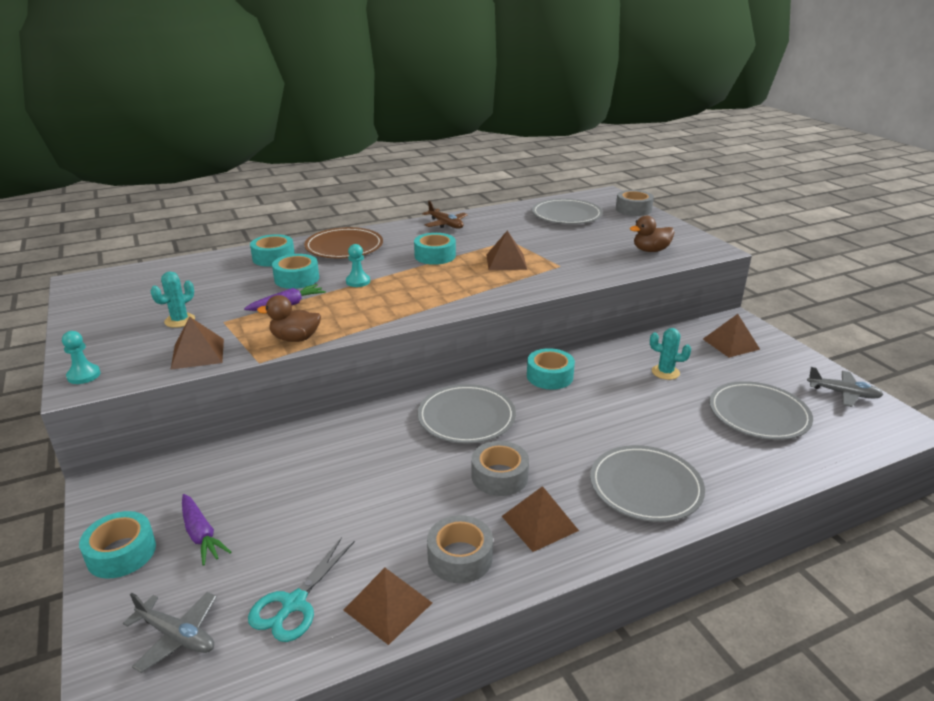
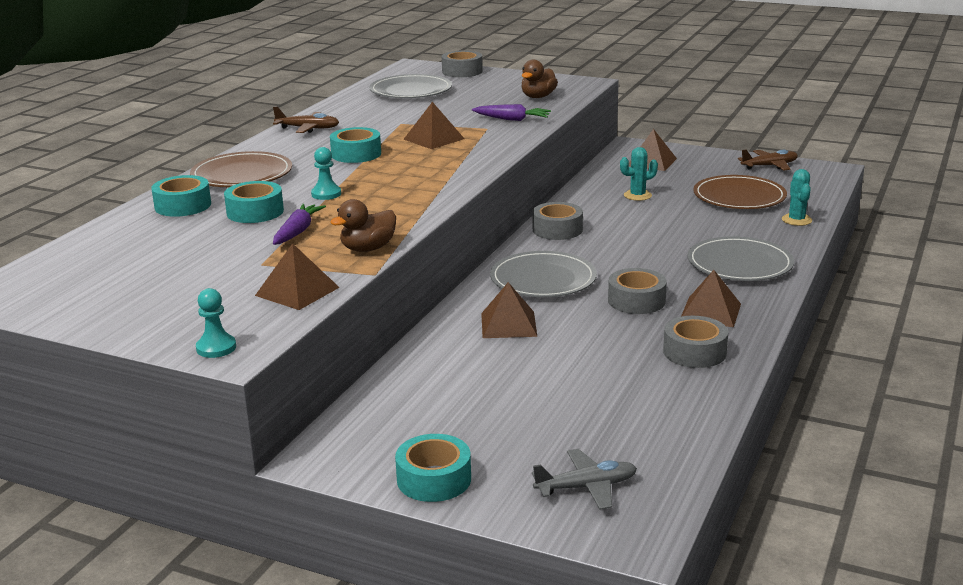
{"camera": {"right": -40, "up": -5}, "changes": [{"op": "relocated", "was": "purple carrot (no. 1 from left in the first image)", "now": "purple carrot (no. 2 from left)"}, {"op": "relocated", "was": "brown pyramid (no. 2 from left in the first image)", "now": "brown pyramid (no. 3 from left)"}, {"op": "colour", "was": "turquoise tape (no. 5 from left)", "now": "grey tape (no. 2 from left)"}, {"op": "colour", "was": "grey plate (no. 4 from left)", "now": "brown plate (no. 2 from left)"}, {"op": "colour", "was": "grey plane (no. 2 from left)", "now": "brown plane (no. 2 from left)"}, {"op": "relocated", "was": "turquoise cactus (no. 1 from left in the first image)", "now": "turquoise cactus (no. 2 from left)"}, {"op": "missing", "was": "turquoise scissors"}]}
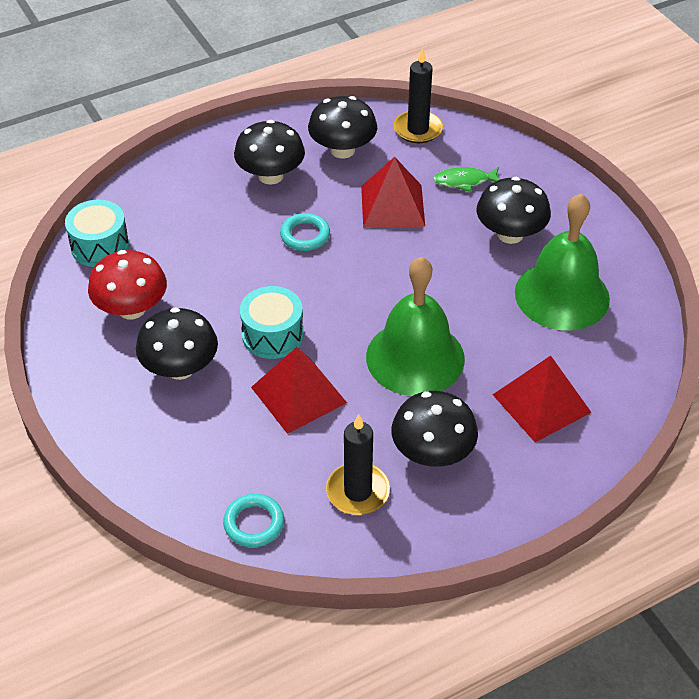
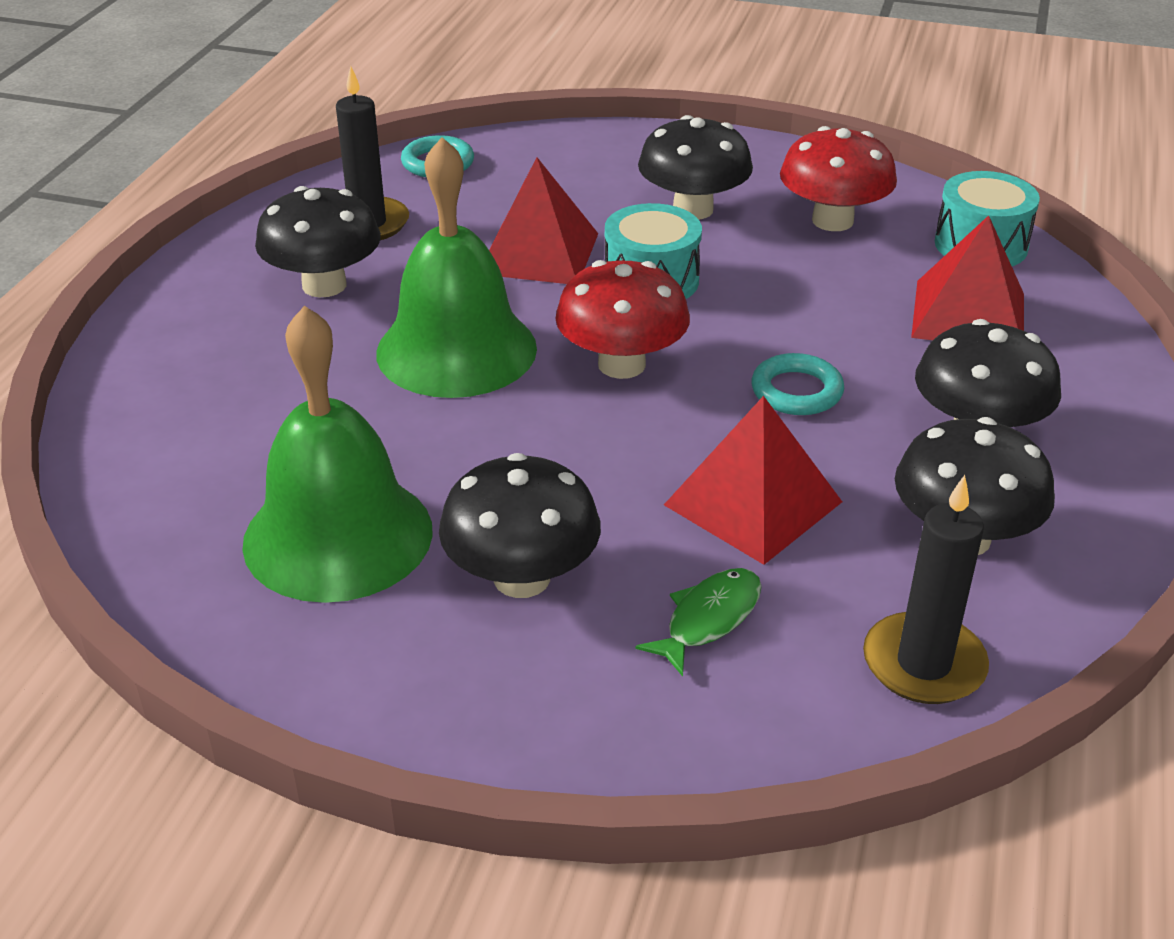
{"camera": {"right": 135, "up": -10}, "changes": [{"op": "appeared", "now": "red mushroom (no. 1 from left)"}, {"op": "relocated", "was": "red pyramid (no. 3 from left)"}]}
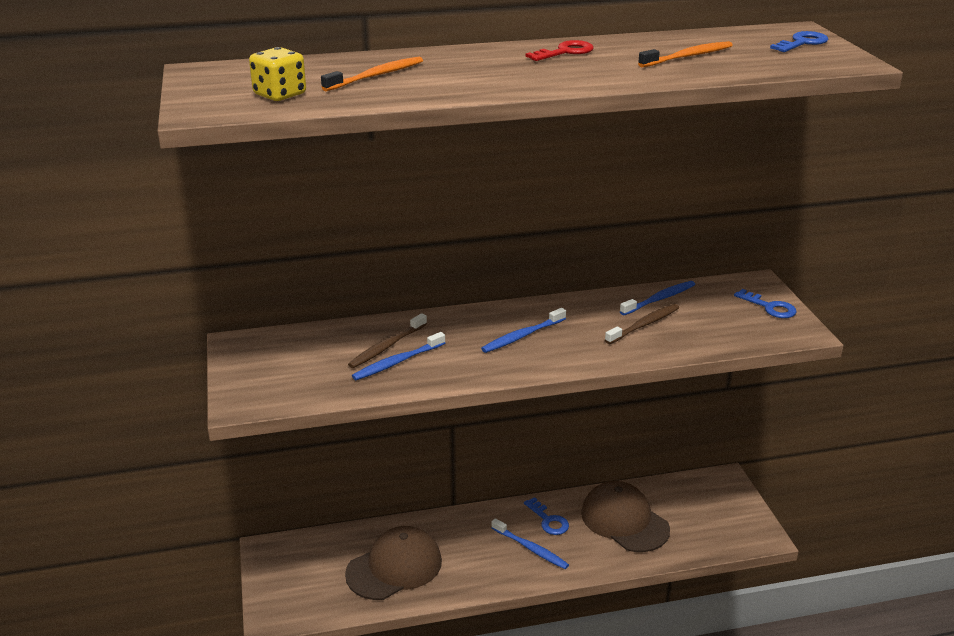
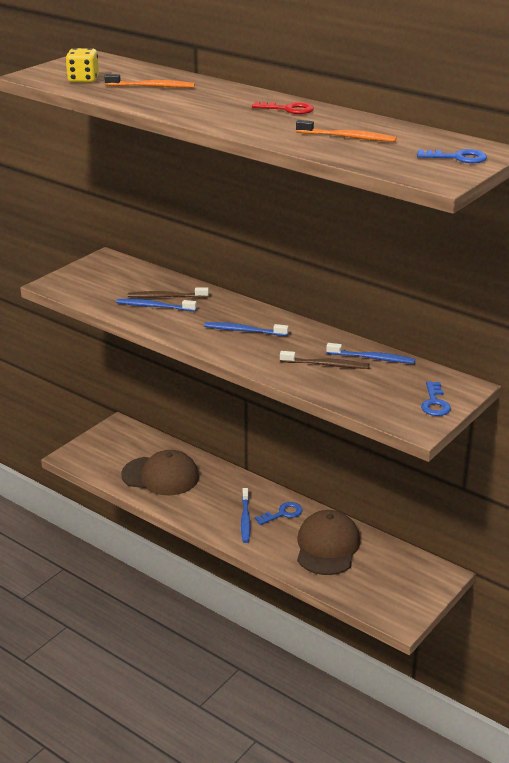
{"camera": {"right": 50, "up": 0}, "changes": [{"op": "spun", "was": "blue key (no. 1 from left)", "clockwise": -135}]}
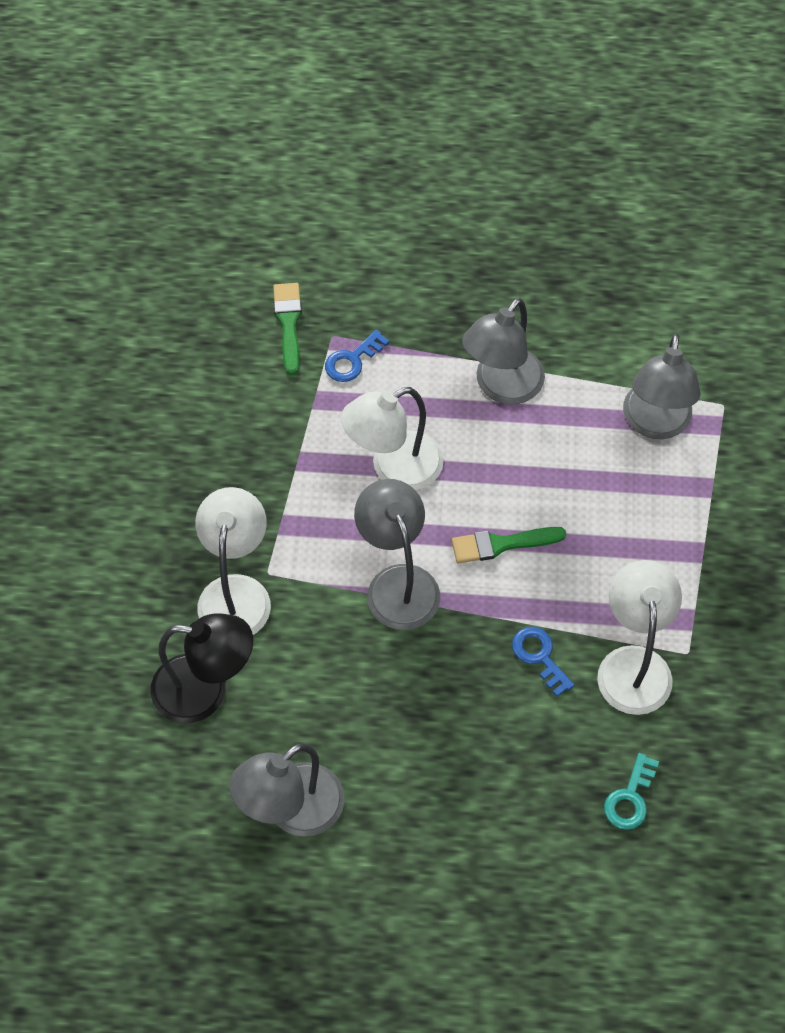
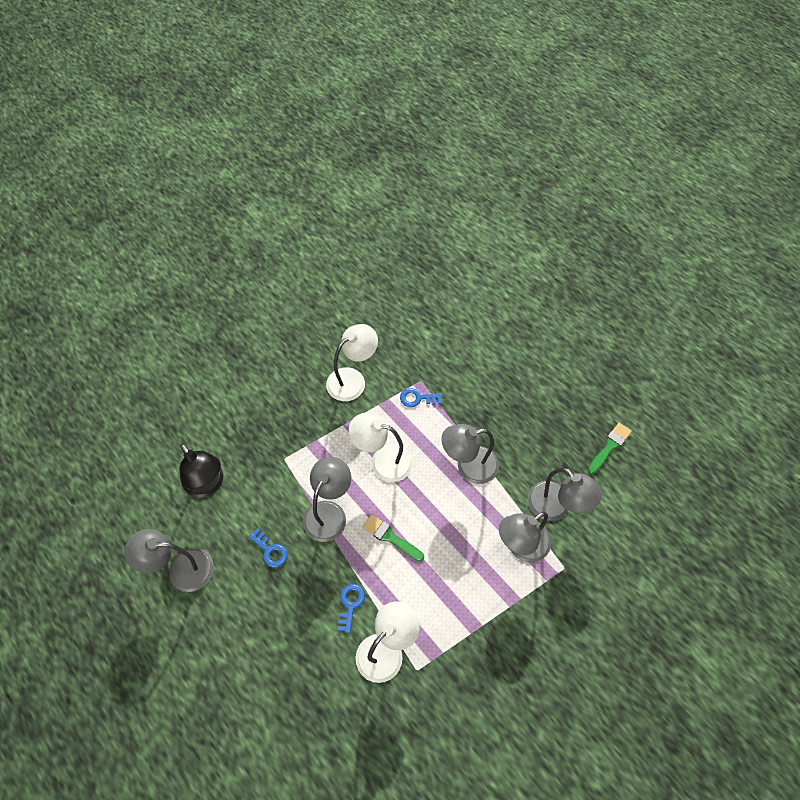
{"camera": {"right": 45, "up": 0}, "changes": [{"op": "appeared", "now": "blue key (no. 1 from left)"}, {"op": "relocated", "was": "white lamp (no. 1 from left)"}, {"op": "appeared", "now": "grey lamp (no. 5 from left)"}, {"op": "relocated", "was": "green brush (no. 1 from left in the first image)", "now": "green brush (no. 2 from left)"}, {"op": "missing", "was": "turquoise key"}]}
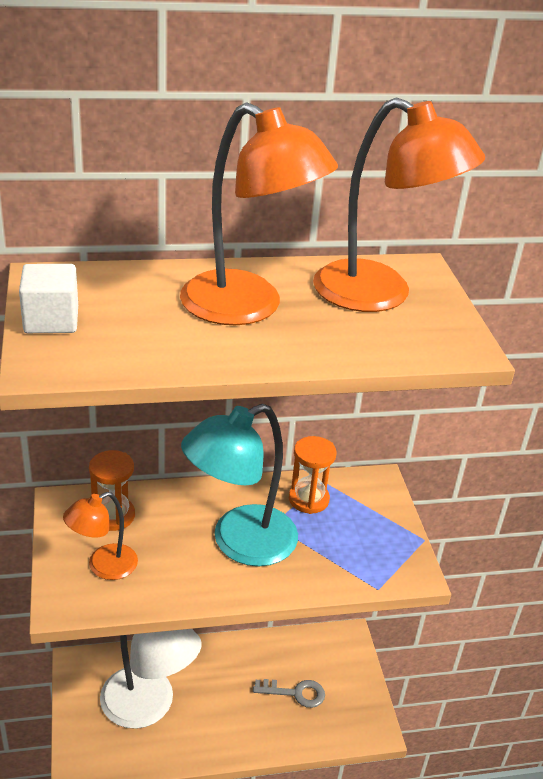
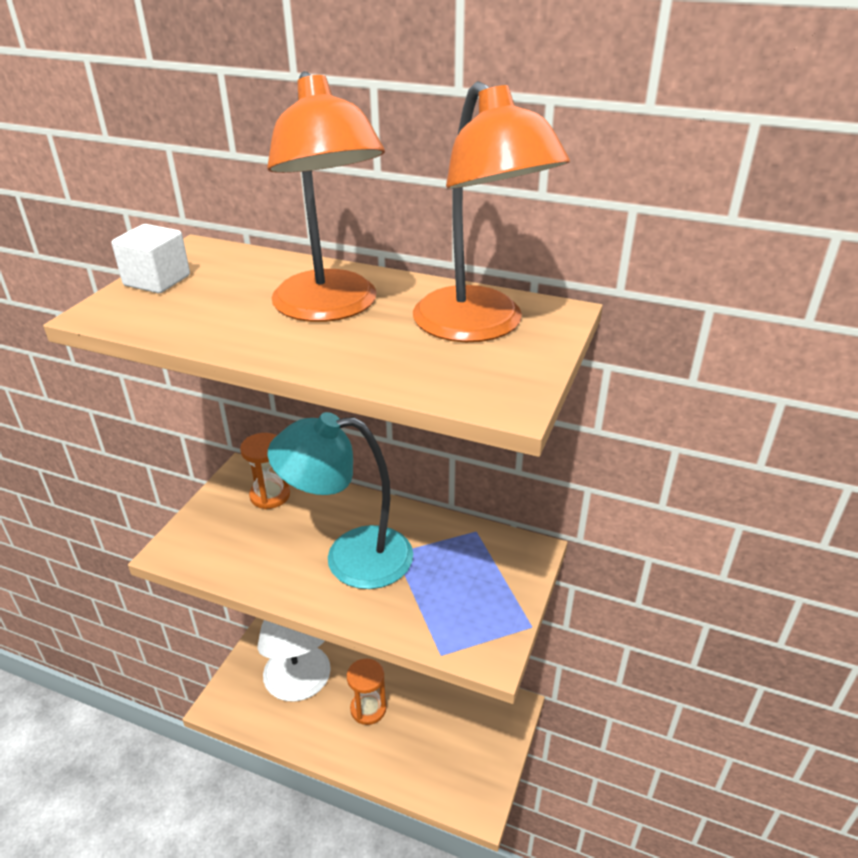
{"camera": {"right": 35, "up": 0}, "changes": [{"op": "relocated", "was": "orange hourglass (no. 2 from left)"}, {"op": "missing", "was": "orange lamp (no. 1 from left)"}, {"op": "missing", "was": "grey key"}]}
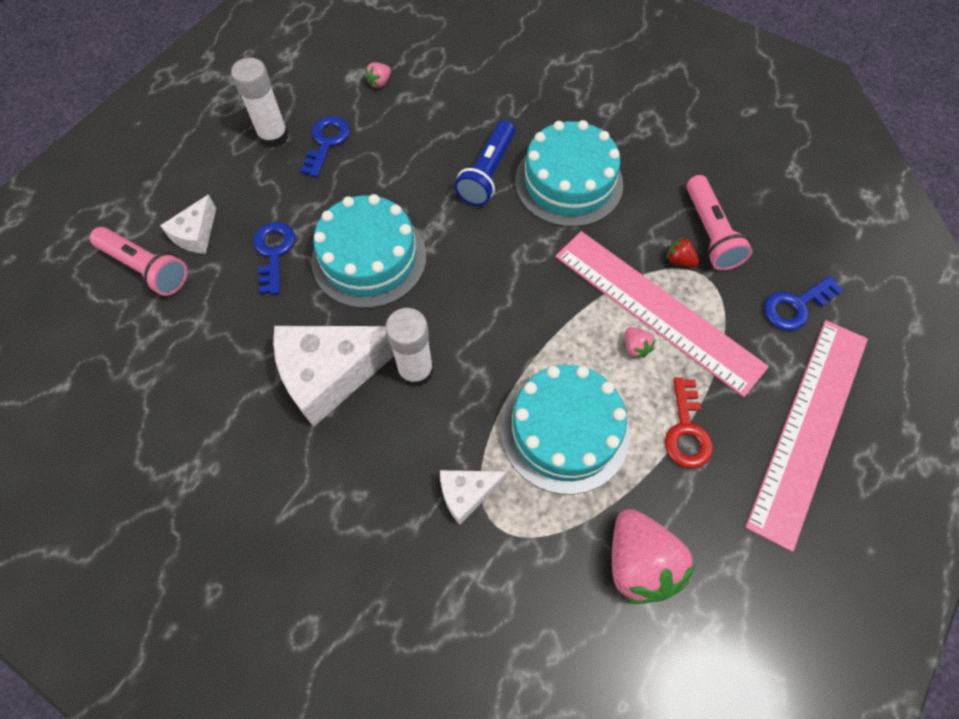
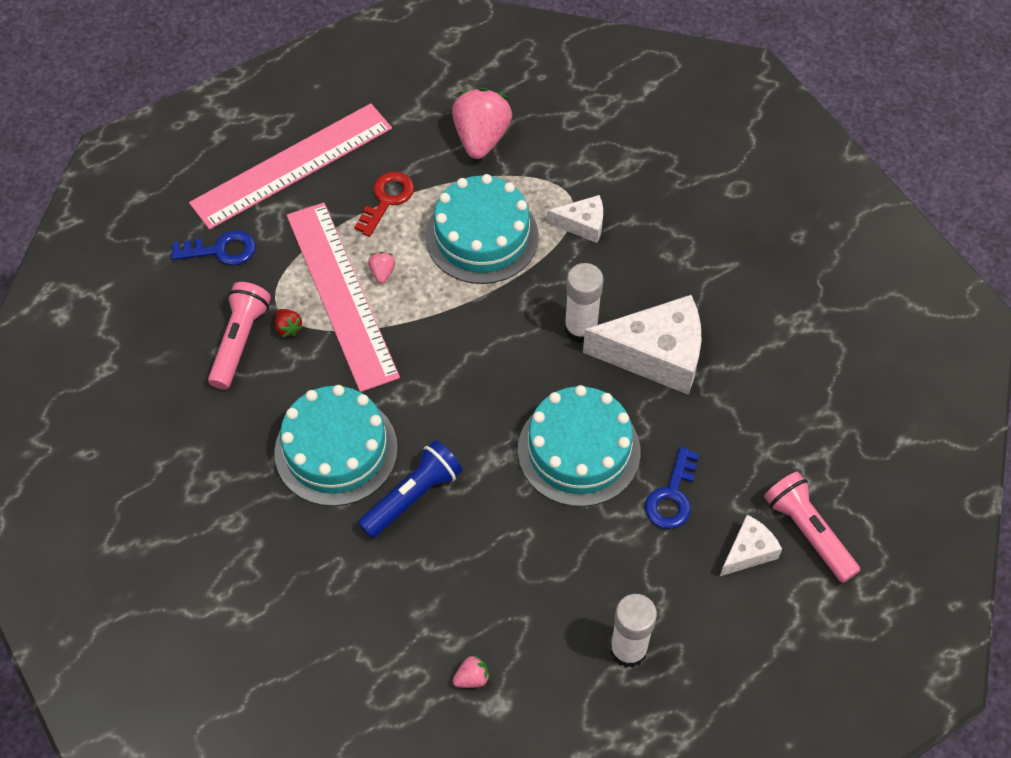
{"camera": {"right": -155, "up": -5}, "changes": [{"op": "missing", "was": "blue key (no. 2 from left)"}]}
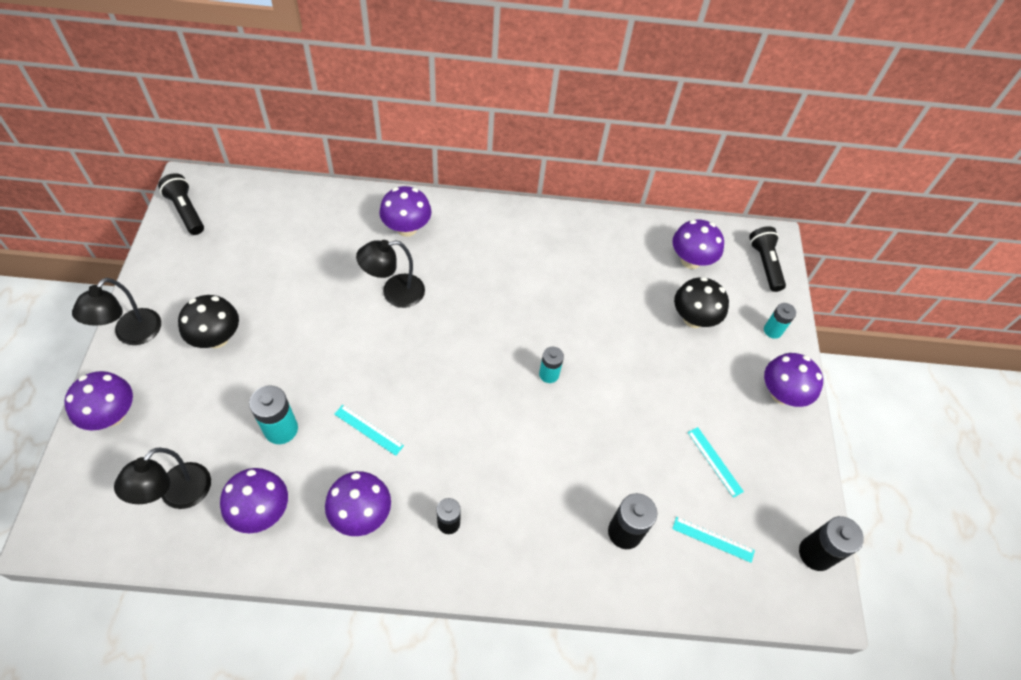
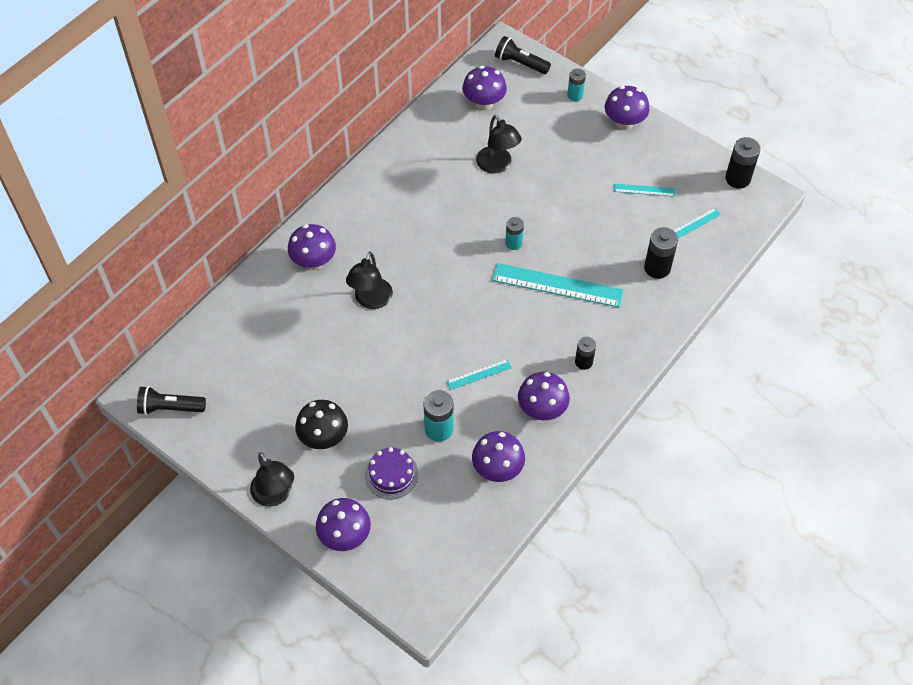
{"camera": {"right": -50, "up": 0}, "changes": [{"op": "appeared", "now": "purple cake"}, {"op": "relocated", "was": "black lamp (no. 2 from left in the first image)", "now": "black lamp (no. 3 from left)"}, {"op": "appeared", "now": "turquoise ruler (no. 2 from left)"}, {"op": "missing", "was": "black mushroom (no. 2 from left)"}]}
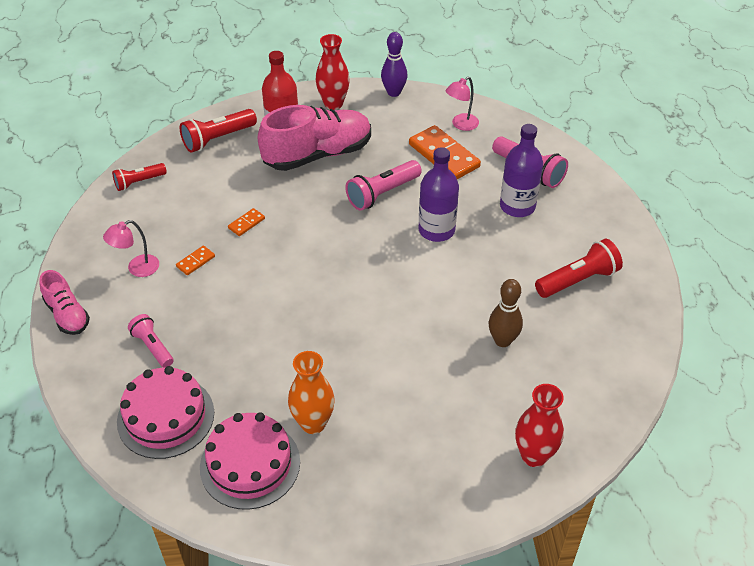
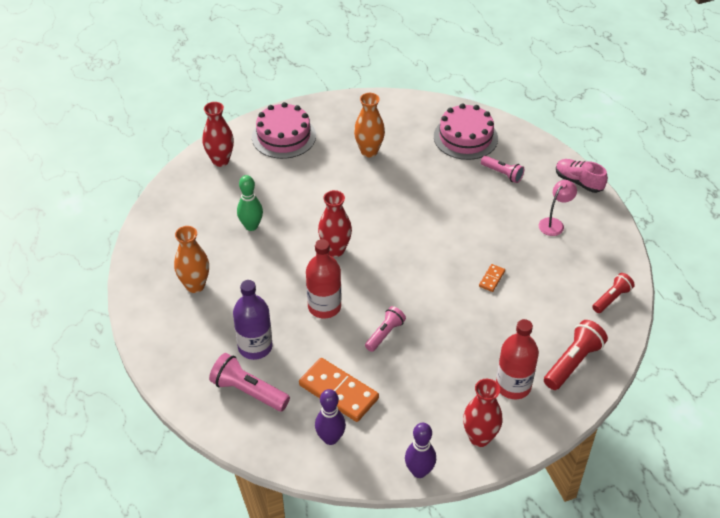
{"camera": {"right": 165, "up": 0}, "changes": [{"op": "exchanged", "was": "red flashlight (no. 3 from left)", "now": "orange vase (no. 1 from left)"}, {"op": "colour", "was": "brown bowling pin", "now": "green bowling pin"}, {"op": "relocated", "was": "pink cake (no. 2 from left in the first image)", "now": "pink cake (no. 1 from left)"}, {"op": "colour", "was": "purple bottle (no. 1 from left)", "now": "red bottle (no. 1 from left)"}, {"op": "exchanged", "was": "pink lamp (no. 2 from left)", "now": "purple bowling pin (no. 1 from left)"}, {"op": "appeared", "now": "red vase (no. 2 from left)"}, {"op": "size", "was": "pink flashlight (no. 2 from left)", "ratio": 0.65}, {"op": "missing", "was": "orange domino (no. 1 from left)"}, {"op": "missing", "was": "pink shoe (no. 2 from left)"}]}
